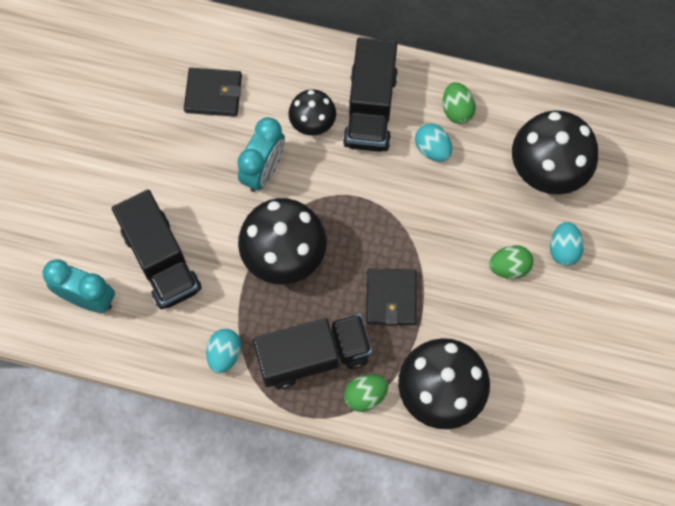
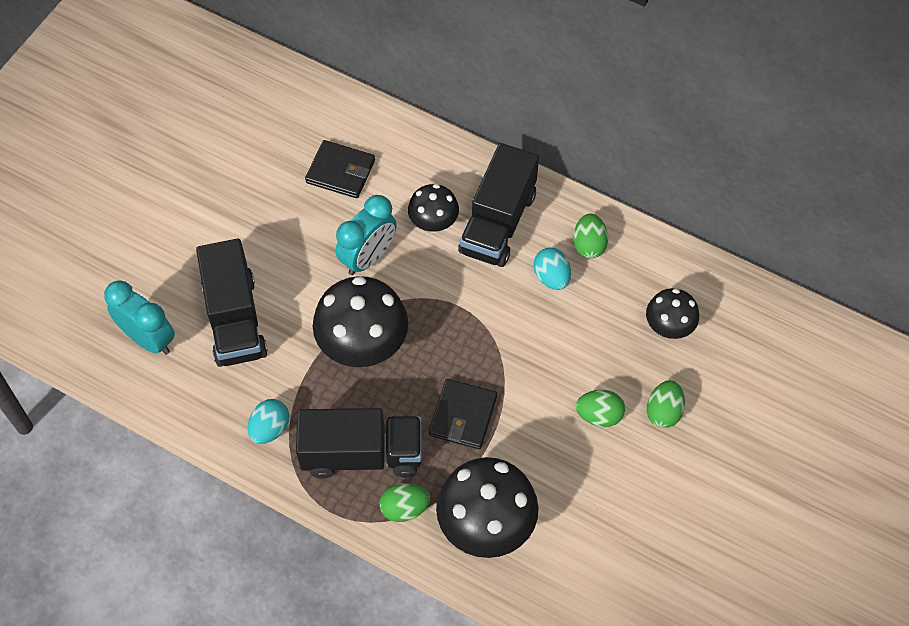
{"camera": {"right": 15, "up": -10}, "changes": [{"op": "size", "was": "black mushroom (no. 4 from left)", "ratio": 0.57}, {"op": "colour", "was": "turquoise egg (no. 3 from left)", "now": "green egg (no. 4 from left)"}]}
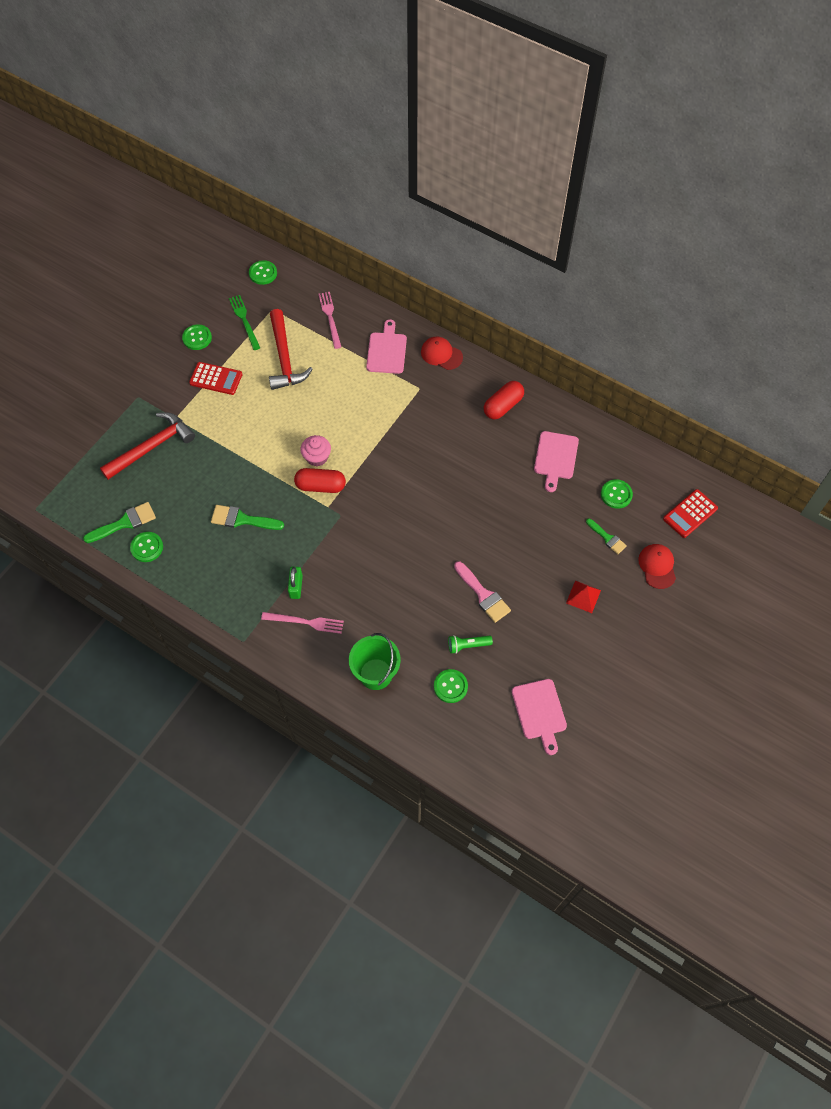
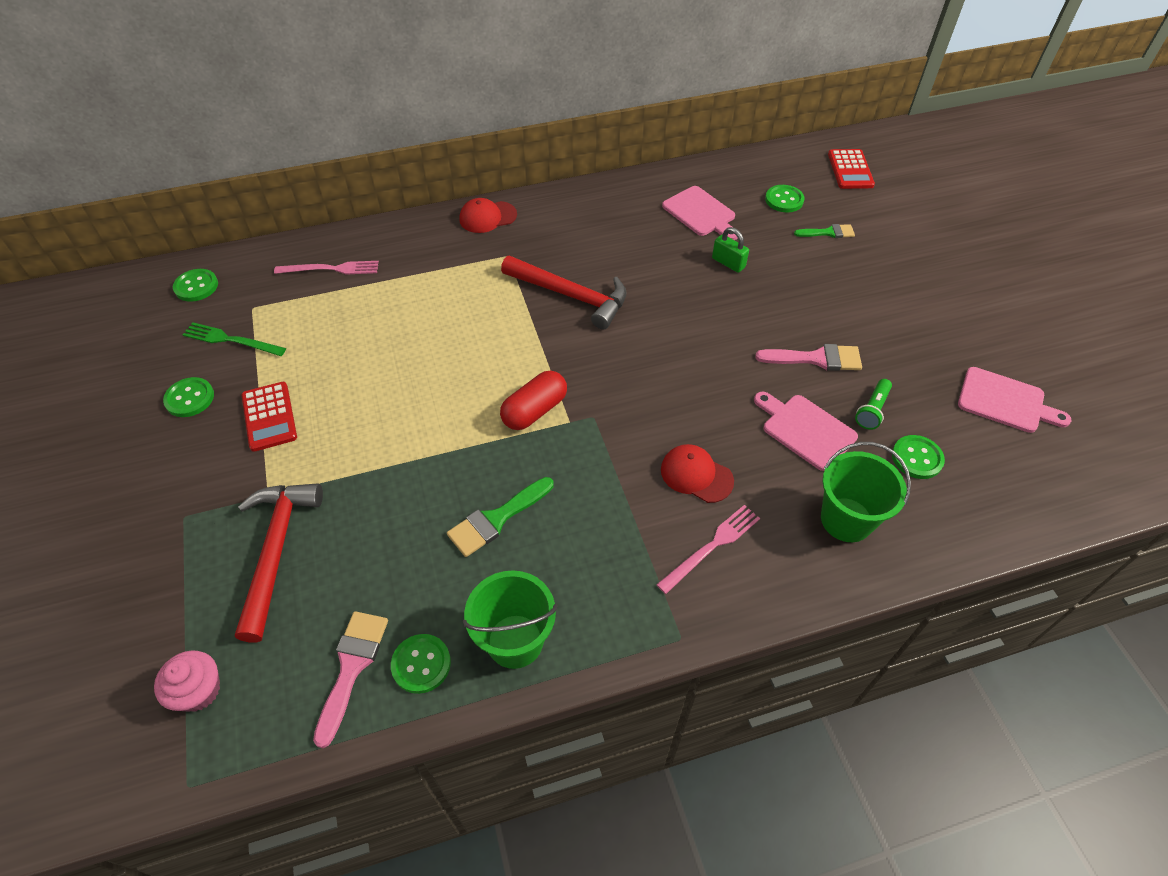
{"camera": {"right": -50, "up": -10}, "changes": [{"op": "relocated", "was": "pink cupcake"}, {"op": "spun", "was": "red calculator (no. 1 from left)", "clockwise": 105}, {"op": "spun", "was": "pink fork (no. 2 from left in the first image)", "clockwise": 150}, {"op": "colour", "was": "green brush (no. 1 from left)", "now": "pink brush (no. 1 from left)"}, {"op": "appeared", "now": "green bucket (no. 1 from left)"}, {"op": "relocated", "was": "red hammer (no. 2 from left)"}, {"op": "relocated", "was": "red cap (no. 2 from left)"}, {"op": "relocated", "was": "green padlock"}, {"op": "relocated", "was": "pink cutting board (no. 1 from left in the first image)", "now": "pink cutting board (no. 2 from left)"}, {"op": "missing", "was": "red capsule (no. 2 from left)"}, {"op": "missing", "was": "red pyramid"}]}
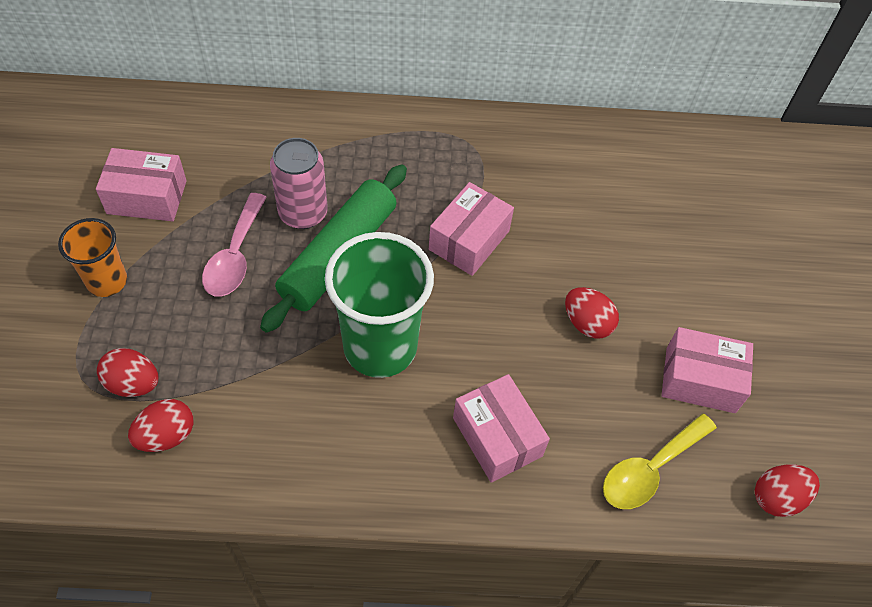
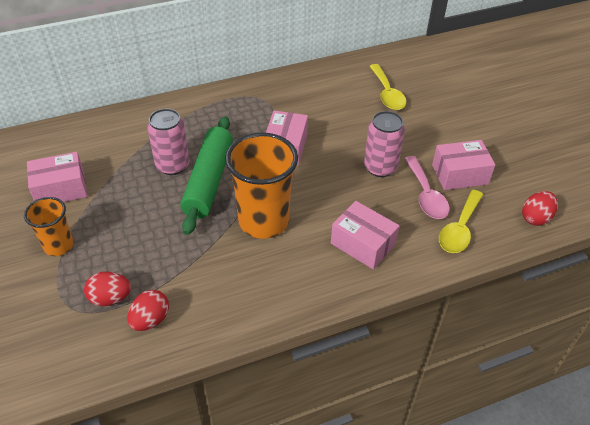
{"camera": {"right": -20, "up": -10}, "changes": [{"op": "colour", "was": "green cup", "now": "orange cup (no. 2 from left)"}, {"op": "exchanged", "was": "red egg (no. 3 from left)", "now": "pink can (no. 2 from left)"}, {"op": "appeared", "now": "yellow spoon (no. 1 from left)"}, {"op": "relocated", "was": "pink spoon"}]}
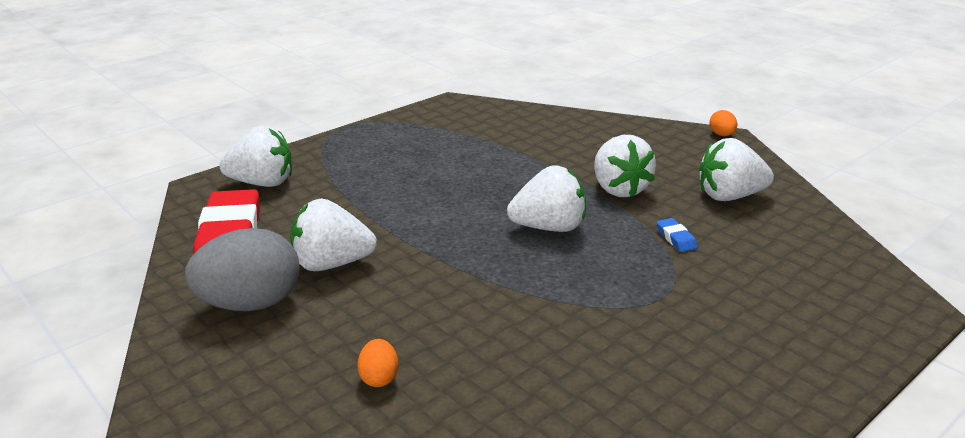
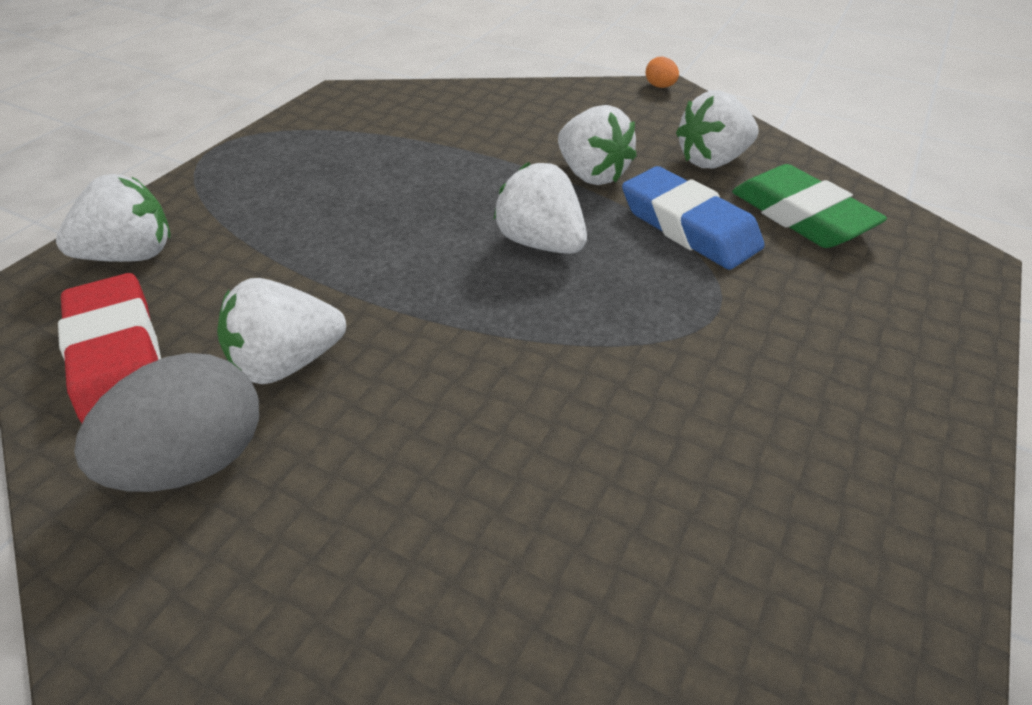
{"camera": {"right": -20, "up": 15}, "changes": [{"op": "spun", "was": "white strawberry (no. 3 from left)", "clockwise": -105}, {"op": "size", "was": "blue eraser", "ratio": 2.48}, {"op": "appeared", "now": "green eraser"}, {"op": "missing", "was": "orange egg (no. 1 from left)"}]}
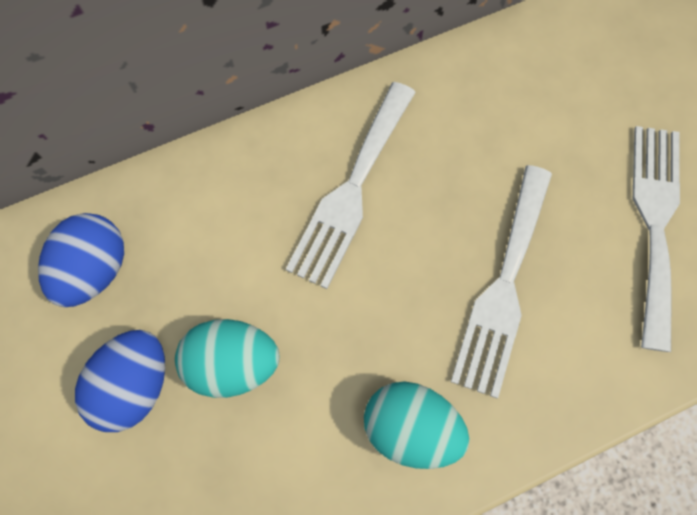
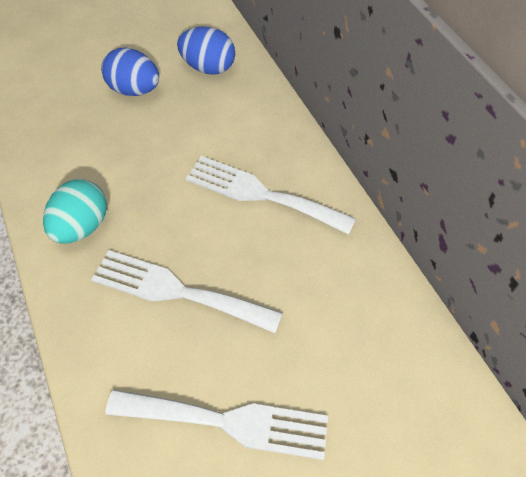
{"camera": {"right": 90, "up": -15}, "changes": [{"op": "missing", "was": "turquoise egg (no. 1 from left)"}]}
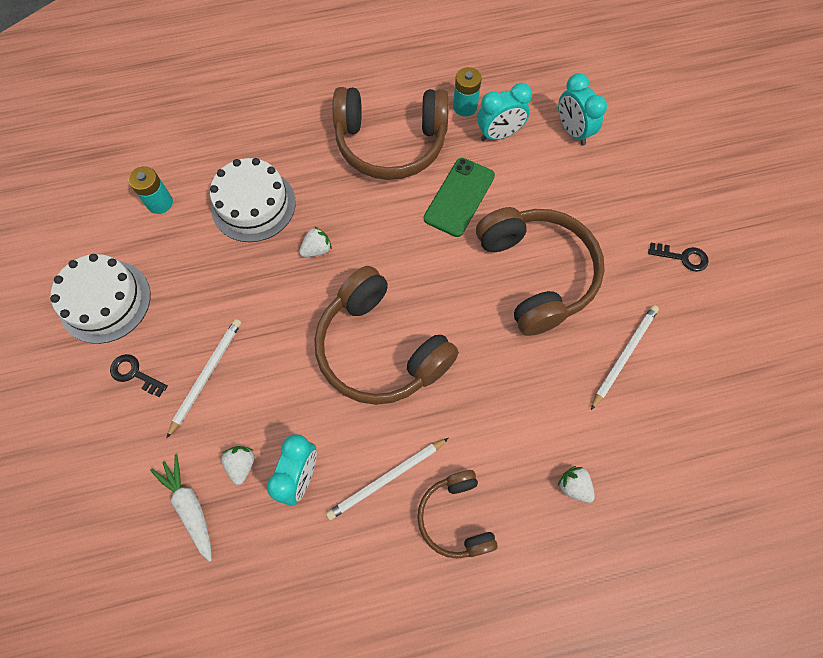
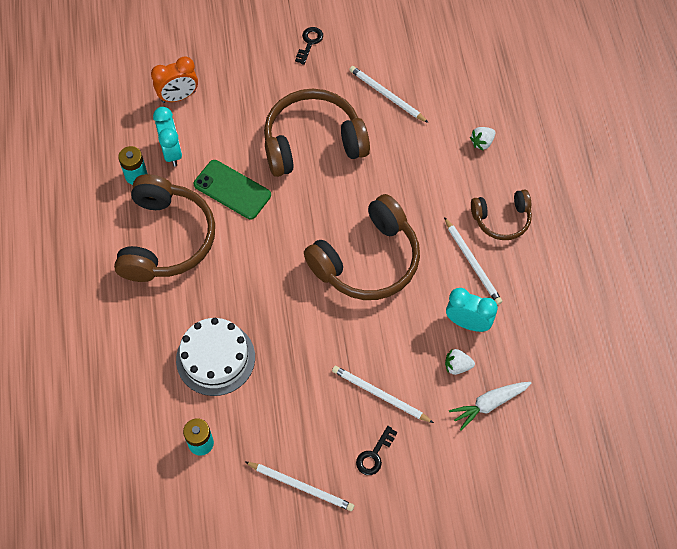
{"camera": {"right": -85, "up": -5}, "changes": [{"op": "colour", "was": "turquoise clock (no. 3 from left)", "now": "orange clock"}, {"op": "exchanged", "was": "white cake (no. 1 from left)", "now": "white pencil (no. 1 from left)"}, {"op": "missing", "was": "white strawberry (no. 2 from left)"}]}
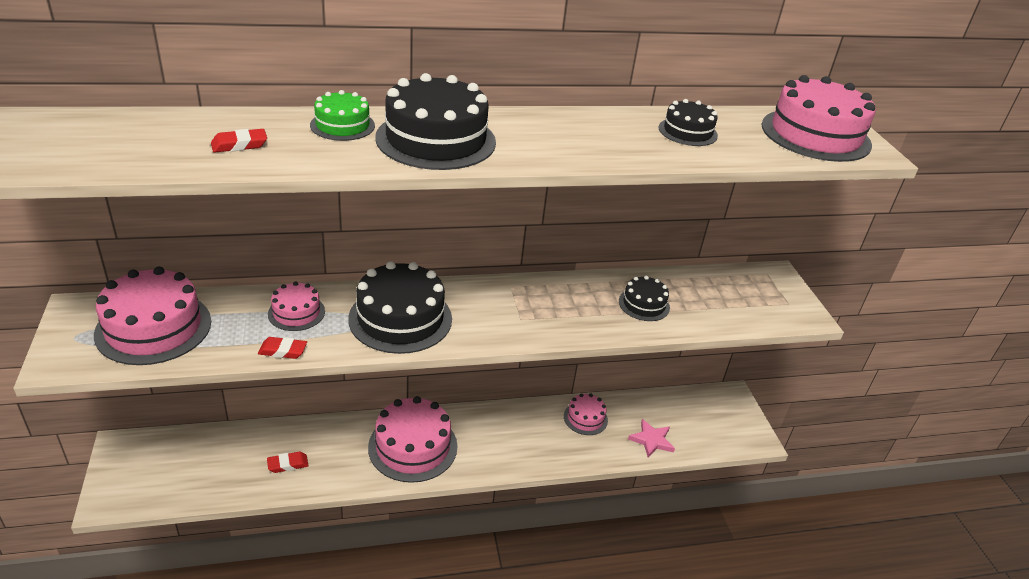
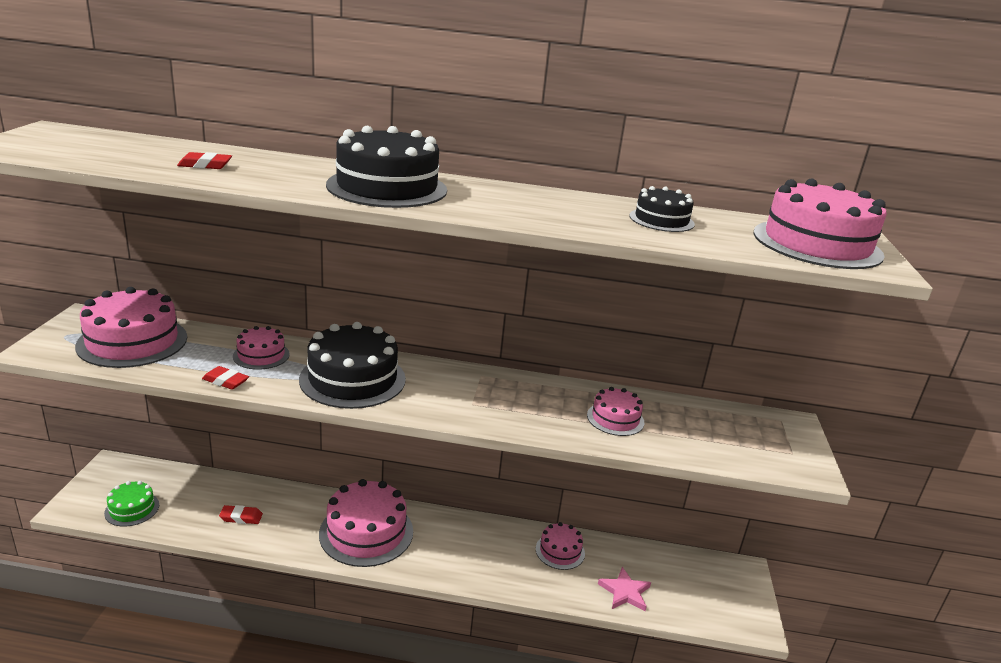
{"camera": {"right": 20, "up": -10}, "changes": [{"op": "relocated", "was": "green cake"}, {"op": "colour", "was": "black cake (no. 3 from left)", "now": "pink cake (no. 5 from left)"}]}
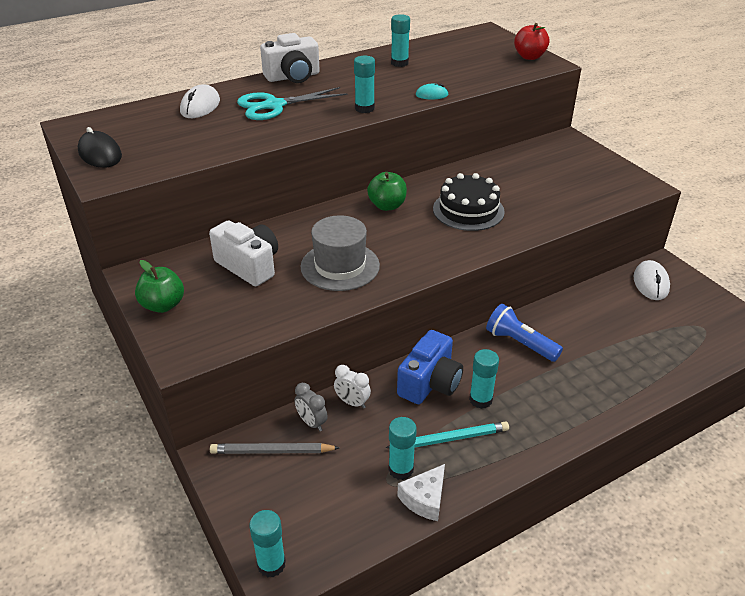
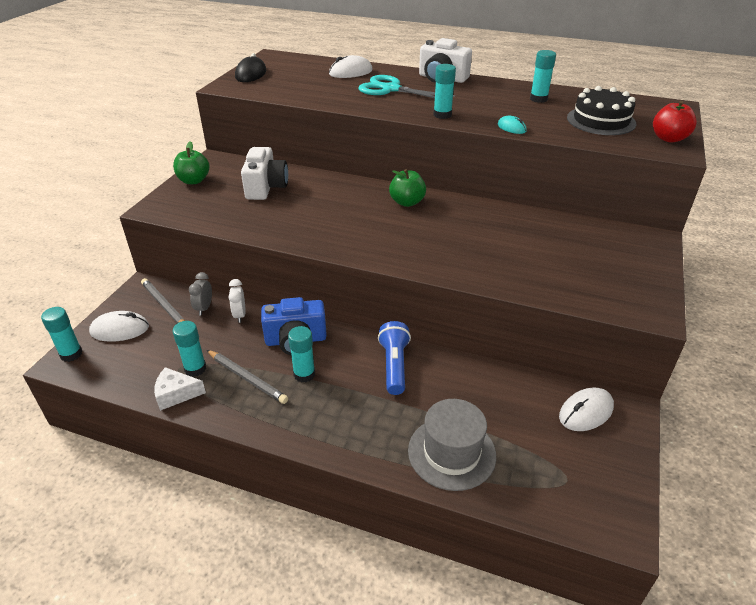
{"camera": {"right": 50, "up": 0}, "changes": [{"op": "appeared", "now": "white mouse (no. 1 from left)"}, {"op": "colour", "was": "turquoise pencil", "now": "grey pencil (no. 2 from left)"}, {"op": "relocated", "was": "grey hat"}, {"op": "relocated", "was": "black cake"}]}
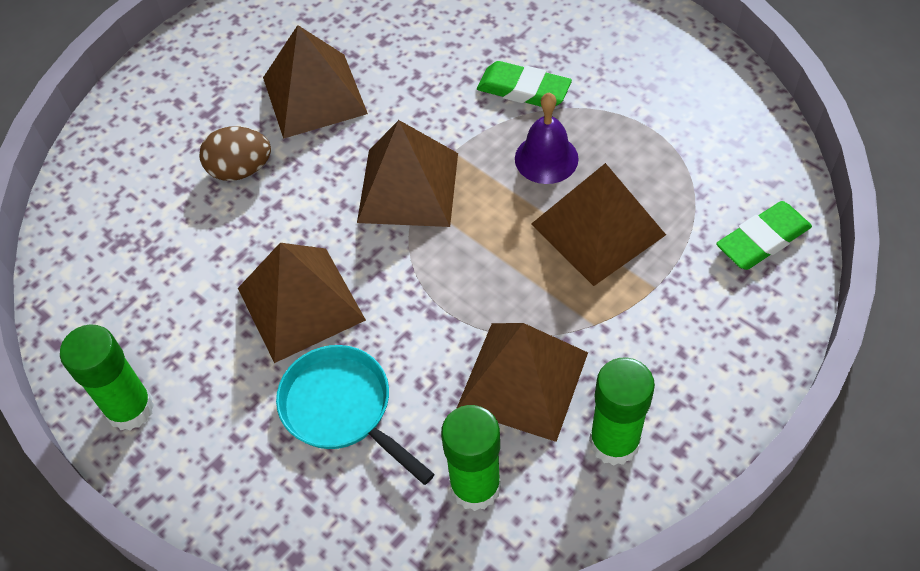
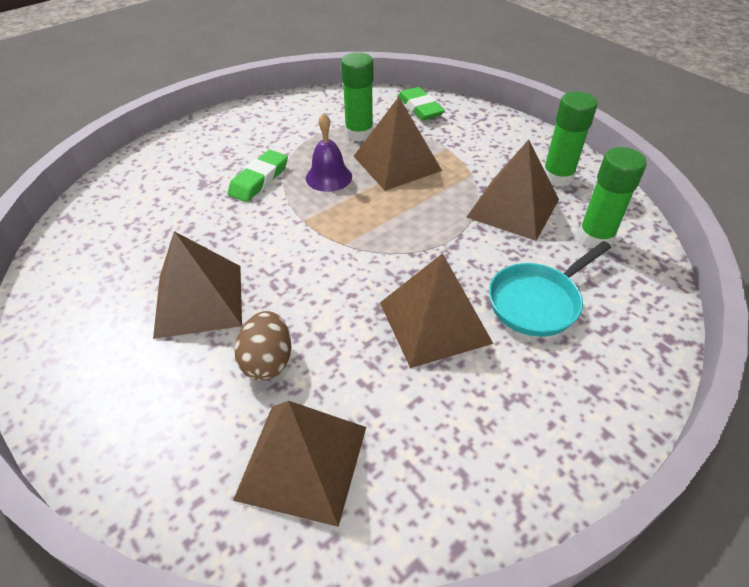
{"camera": {"right": -85, "up": -10}, "changes": [{"op": "relocated", "was": "brown pyramid (no. 3 from left in the first image)", "now": "brown pyramid (no. 2 from left)"}, {"op": "relocated", "was": "green glue stick (no. 1 from left)"}]}
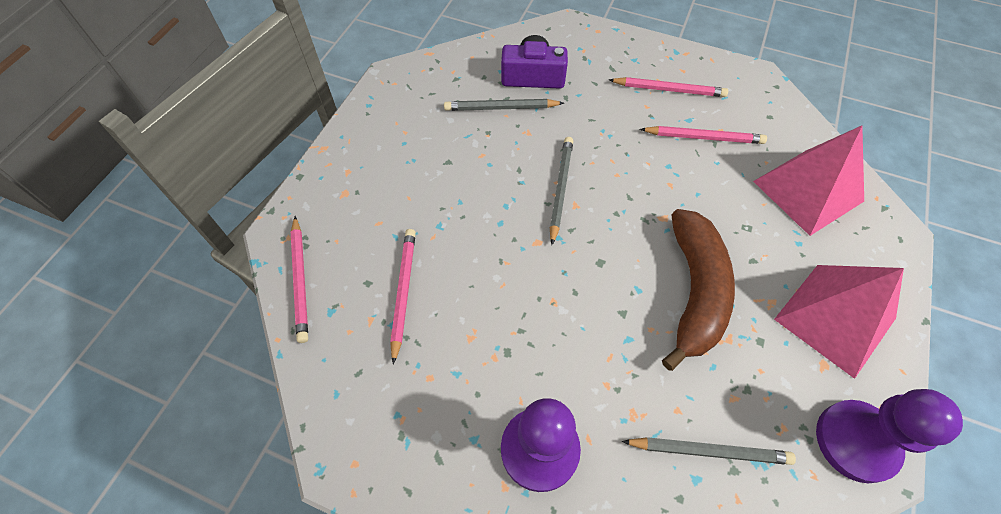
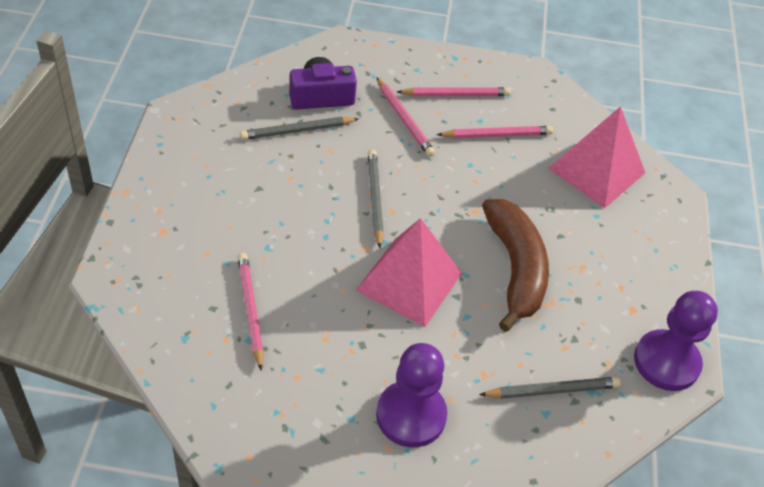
{"camera": {"right": -20, "up": -10}, "changes": [{"op": "relocated", "was": "pink pyramid (no. 2 from left in the first image)", "now": "pink pyramid (no. 1 from left)"}, {"op": "relocated", "was": "pink pencil (no. 1 from left in the first image)", "now": "pink pencil (no. 2 from left)"}]}
